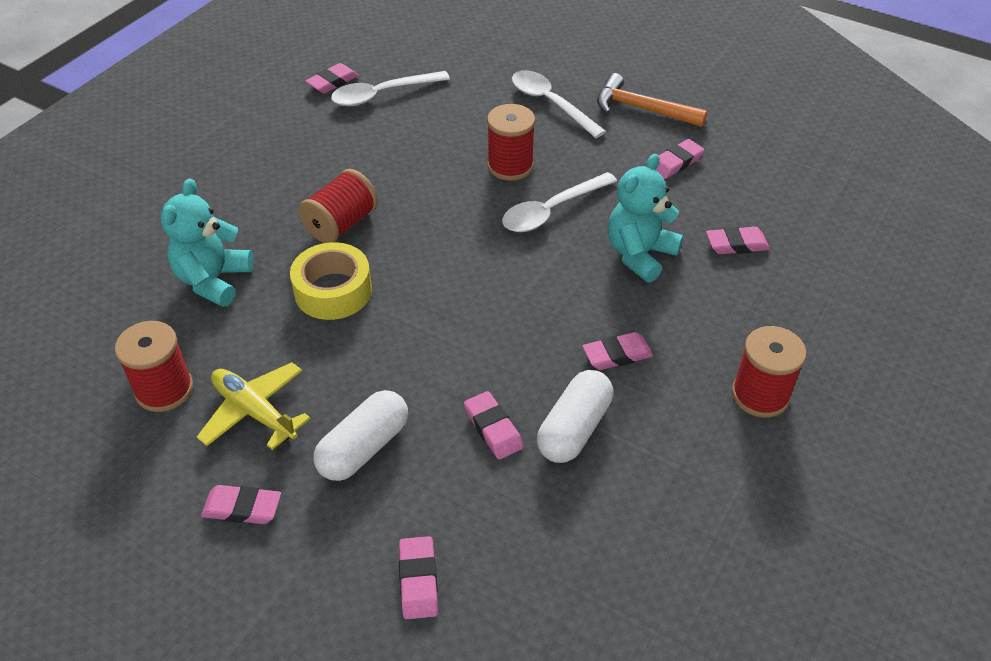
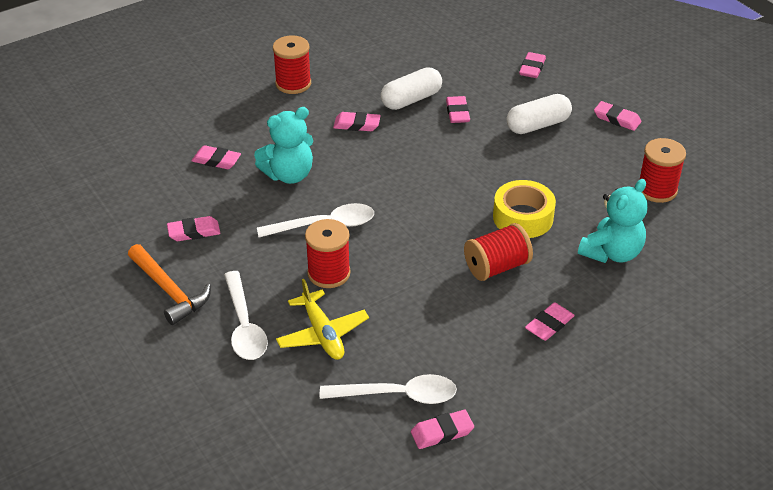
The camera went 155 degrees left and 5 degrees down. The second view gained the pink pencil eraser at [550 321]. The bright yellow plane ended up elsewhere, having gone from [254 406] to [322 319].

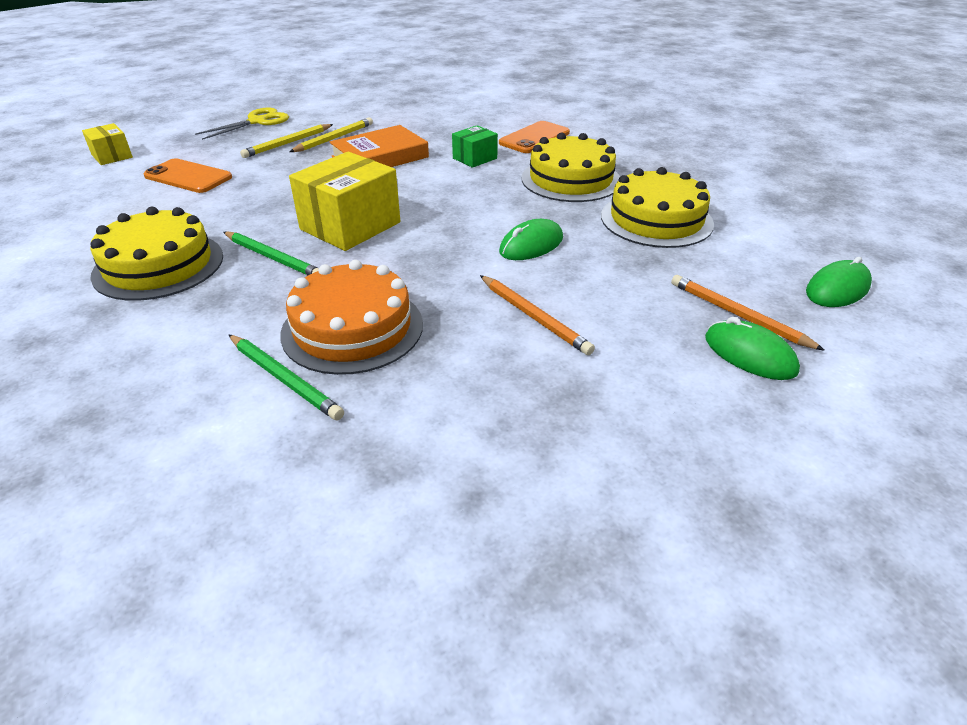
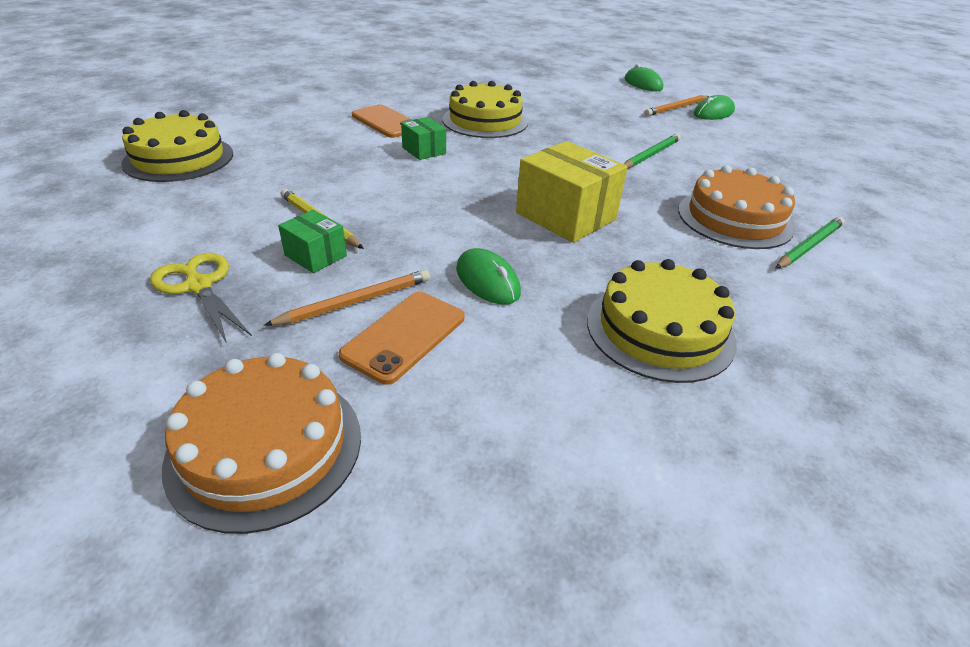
The camera went 85 degrees left and 0 degrees up. The second view lost the bright orange hardback at [379 146]. The emerald pencil ended up elsewhere, having gone from [271 253] to [652 151]. The bright orange pencil ended up elsewhere, having gone from [537 315] to [347 298]. The emerald PC mouse ended up elsewhere, having gone from [531 239] to [488 276]. The bright yellow layer cake ended up elsewhere, having gone from [657 207] to [177 146]. Where the bright yellow box stood at [107 144], the bright orange layer cake came to stand at [261 443]. Where the bright yellow pencil stood at [286 141], the emerald box came to stand at [312 241].

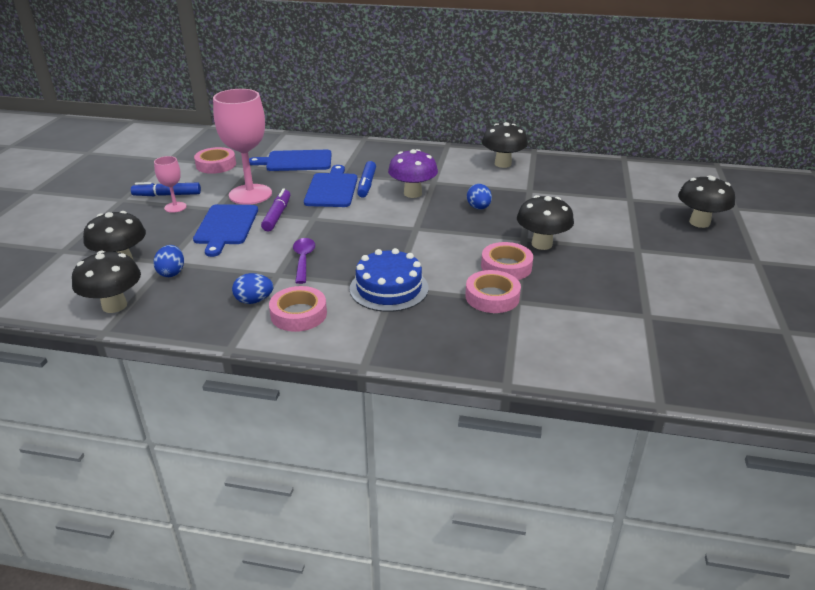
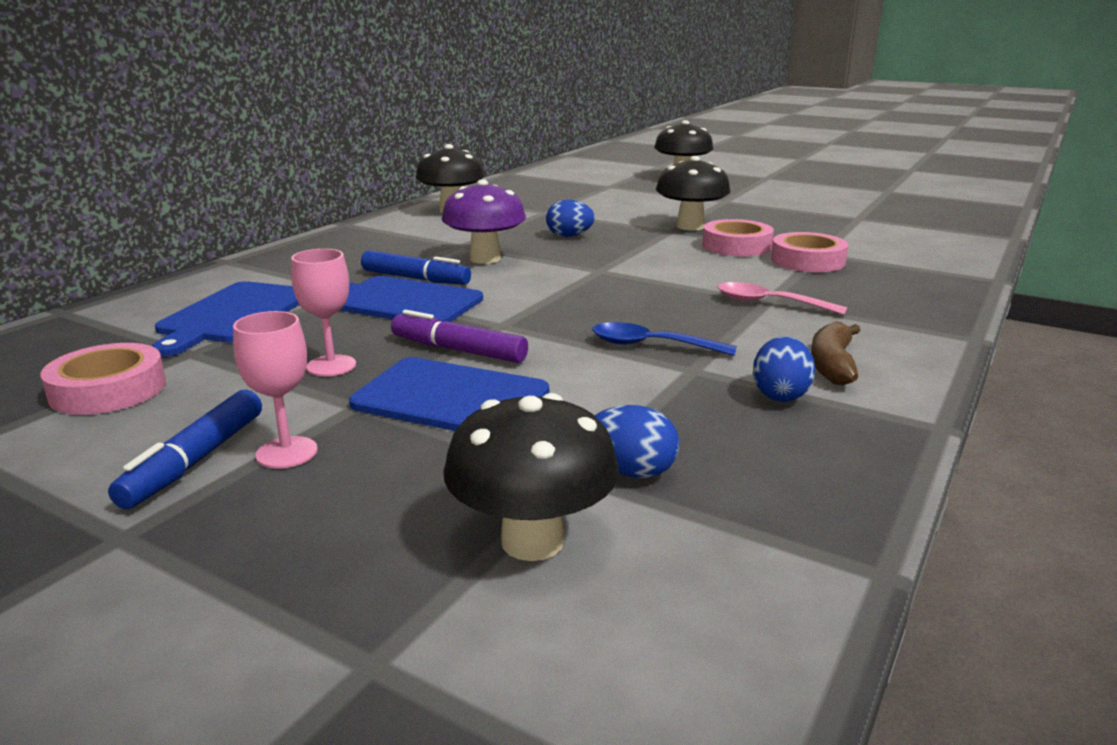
The camera went 70 degrees left and 10 degrees down. The second view lost the black fungus at [106 282]. Where the pink roll of tape stood at [298 309], the russet banana fruit came to stand at [835 353]. Where the blue layer cake stood at [389 280], the pink teaspoon came to stand at [782 298]. What was the royal purple teaspoon at [304 261] turned into the blue teaspoon at [664 339]. The size of the pink goblet at [242 147] changed by a factor of 0.49.

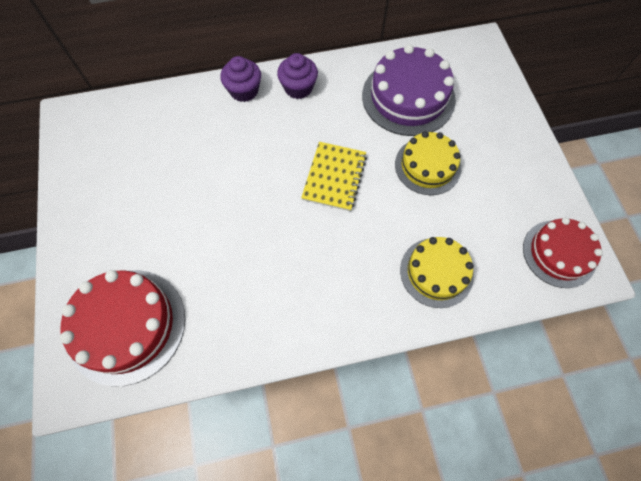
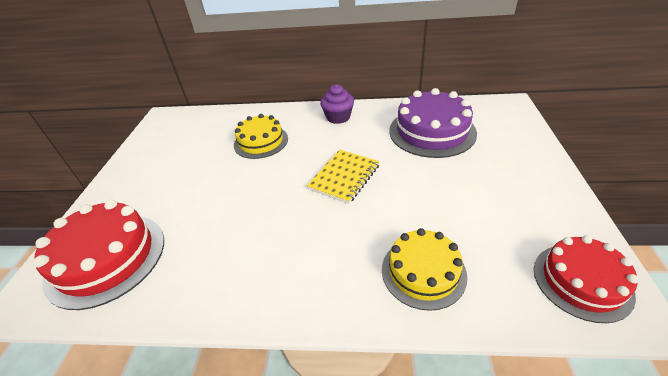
The camera went 20 degrees right and 25 degrees down. The second view lost the royal purple fairy cake at [240 79]. The bright yellow layer cake ended up elsewhere, having gone from [428 163] to [261 136].

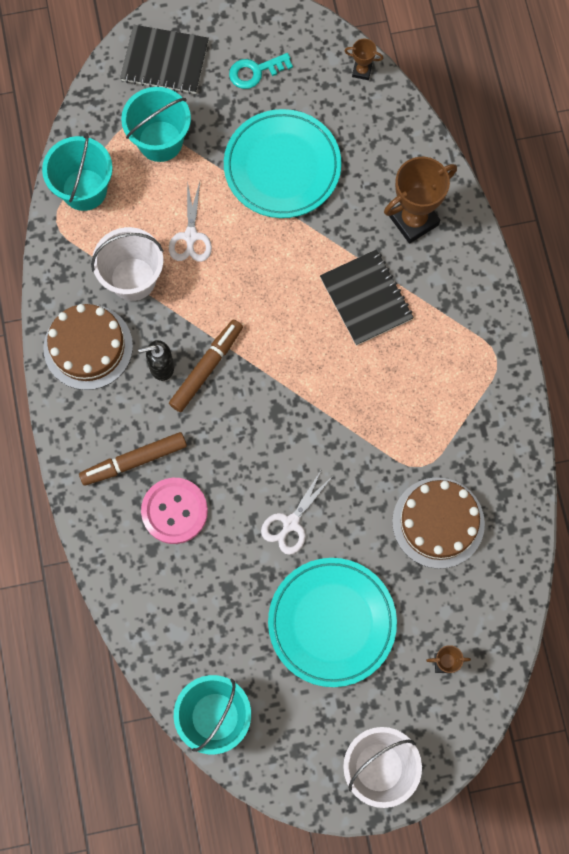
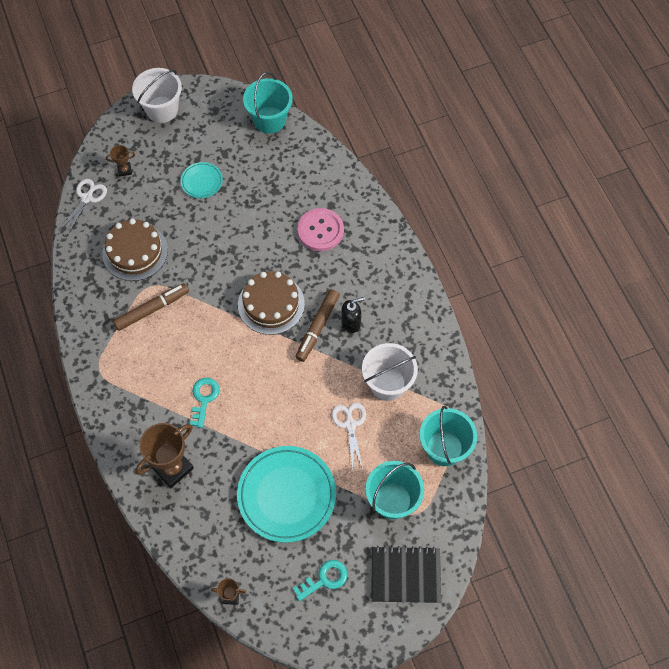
The camera went 170 degrees right and 10 degrees down. The russet layer cake ended up elsewhere, having gone from [88 347] to [271 303]. The russet felt pen ended up elsewhere, having gone from [133 459] to [151 307]. The white pair of scissors ended up elsewhere, having gone from [297 512] to [83 206]. Where the black notepad stood at [367 297], the teal key came to stand at [204 403]. The size of the teal flat dish at [332 622] changed by a factor of 0.49.

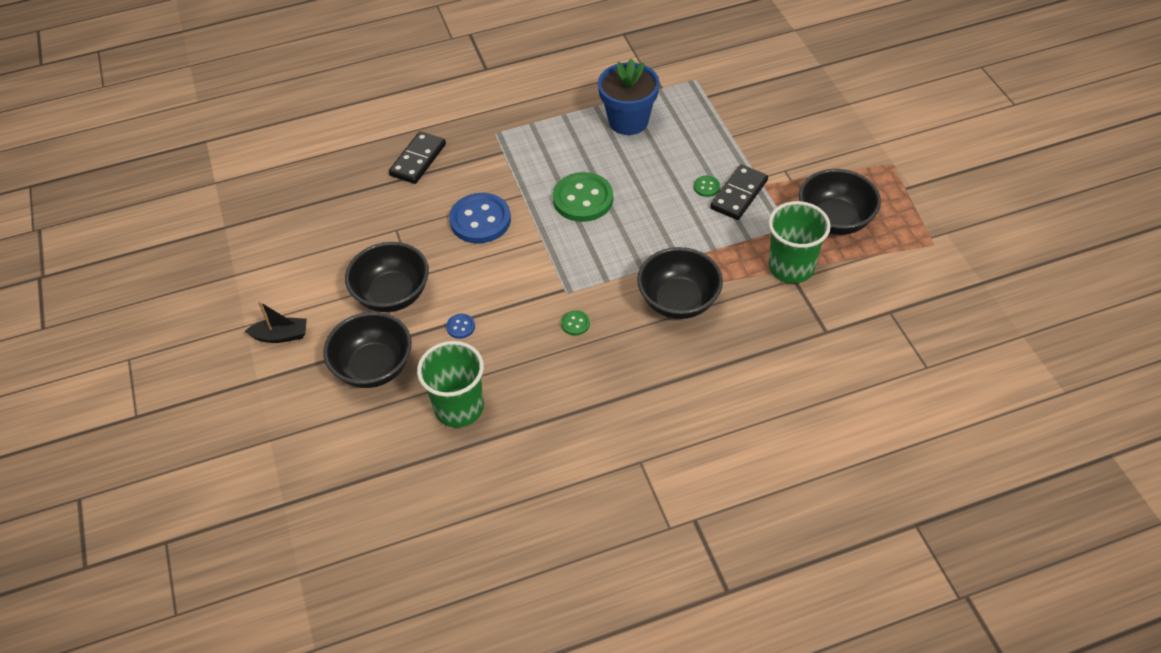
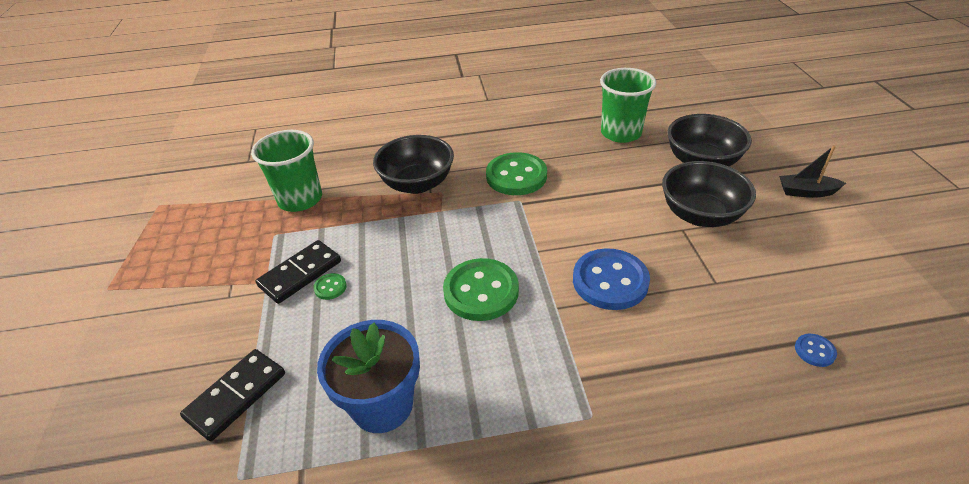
The camera went 170 degrees left and 10 degrees down. The second view lost the black serving bowl at [840 202]. The black domino piece ended up elsewhere, having gone from [417 157] to [232 395]. The blue shirt button ended up elsewhere, having gone from [460 326] to [816 350]. The size of the emerald shirt button at [575 323] changed by a factor of 2.30.

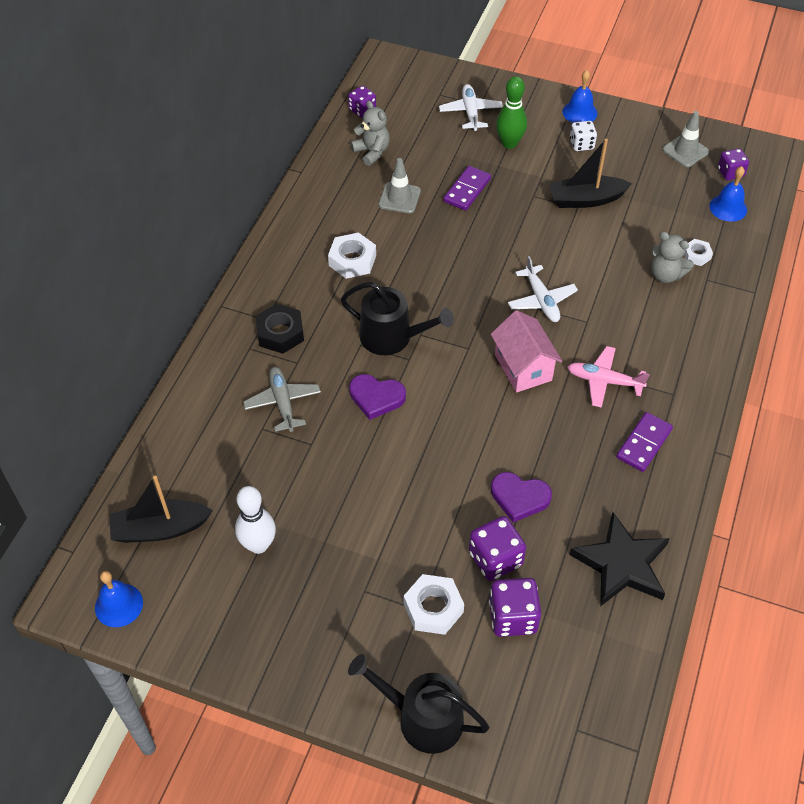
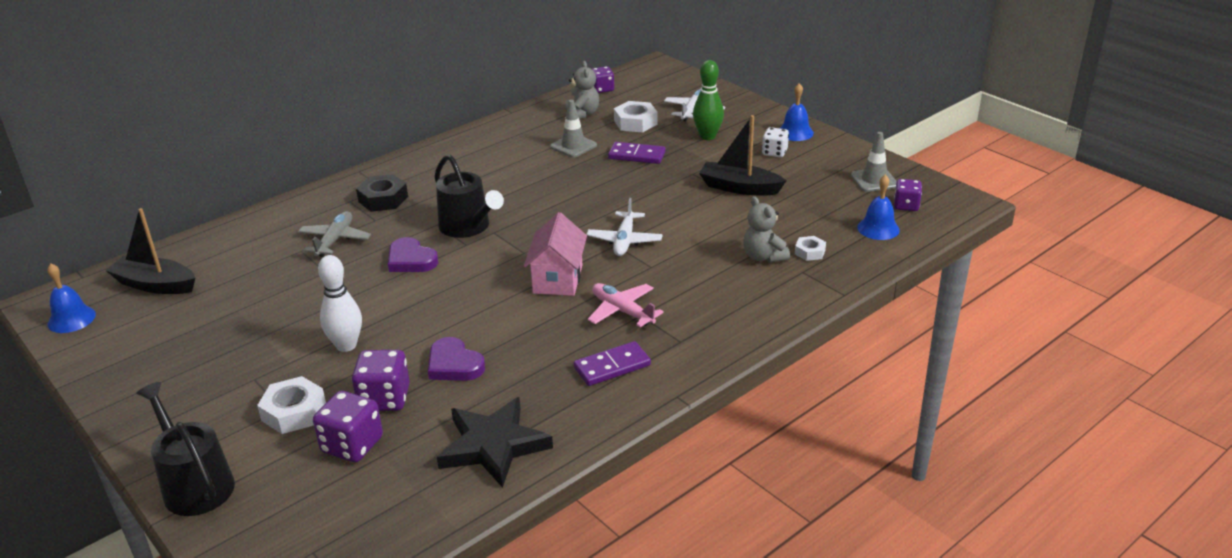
The camera went 30 degrees right and 20 degrees down. The white tenpin ended up elsewhere, having gone from [255 520] to [340 303]. The white hexagon nut ended up elsewhere, having gone from [352 255] to [636 116]. The royal purple domino piece at [467 188] ended up facing another way, 45 degrees clockwise from before.

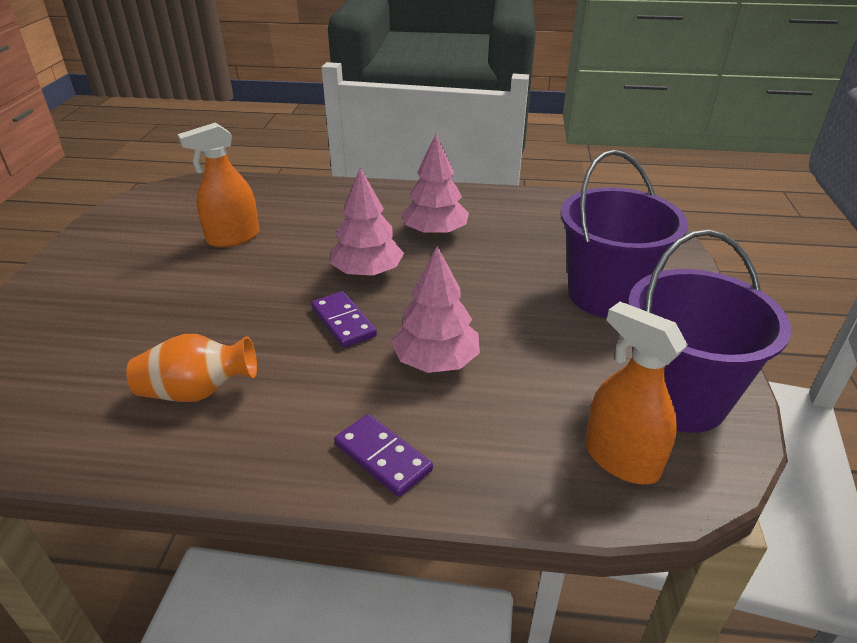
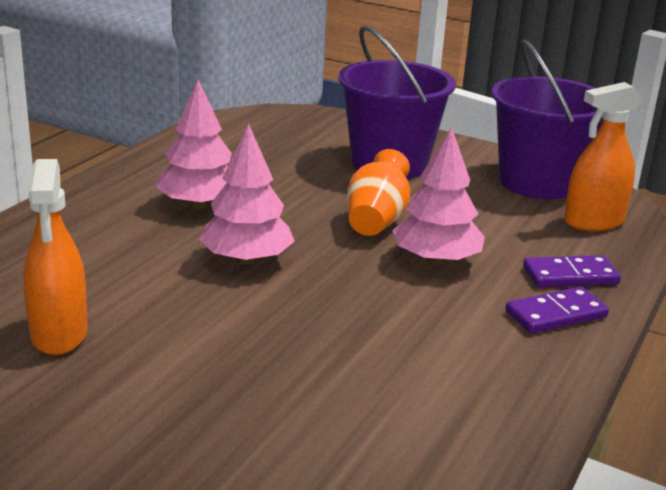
The camera went 70 degrees left and 10 degrees down. The bright orange vase ended up elsewhere, having gone from [191 368] to [378 192]. The royal purple domino piece ended up elsewhere, having gone from [344 319] to [572 271].

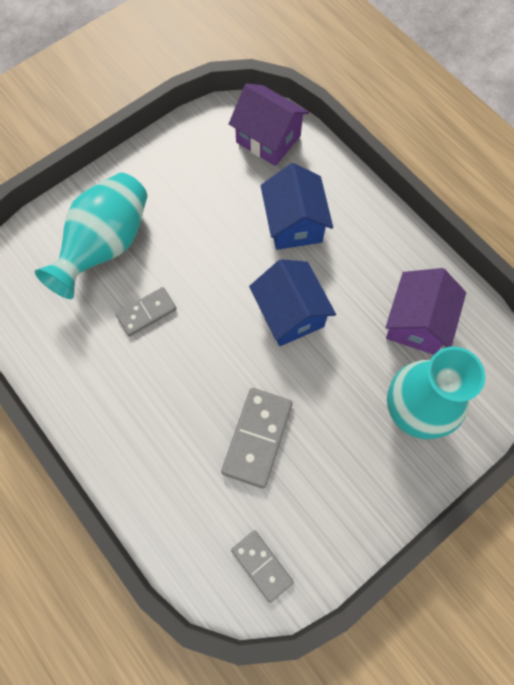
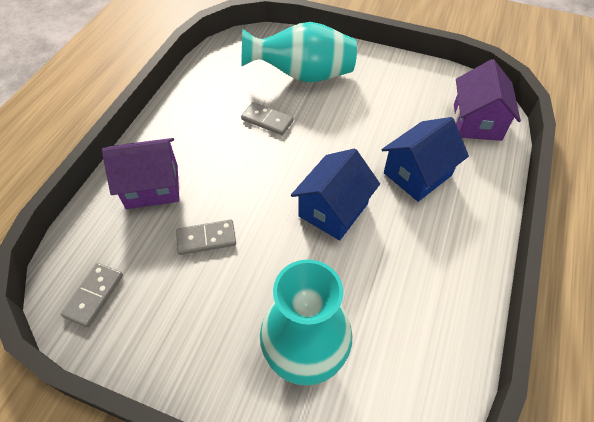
The camera went 60 degrees right and 15 degrees down. The royal purple cottage ended up elsewhere, having gone from [426 311] to [140 173]. The size of the grey domino piece at [257 438] changed by a factor of 0.65.

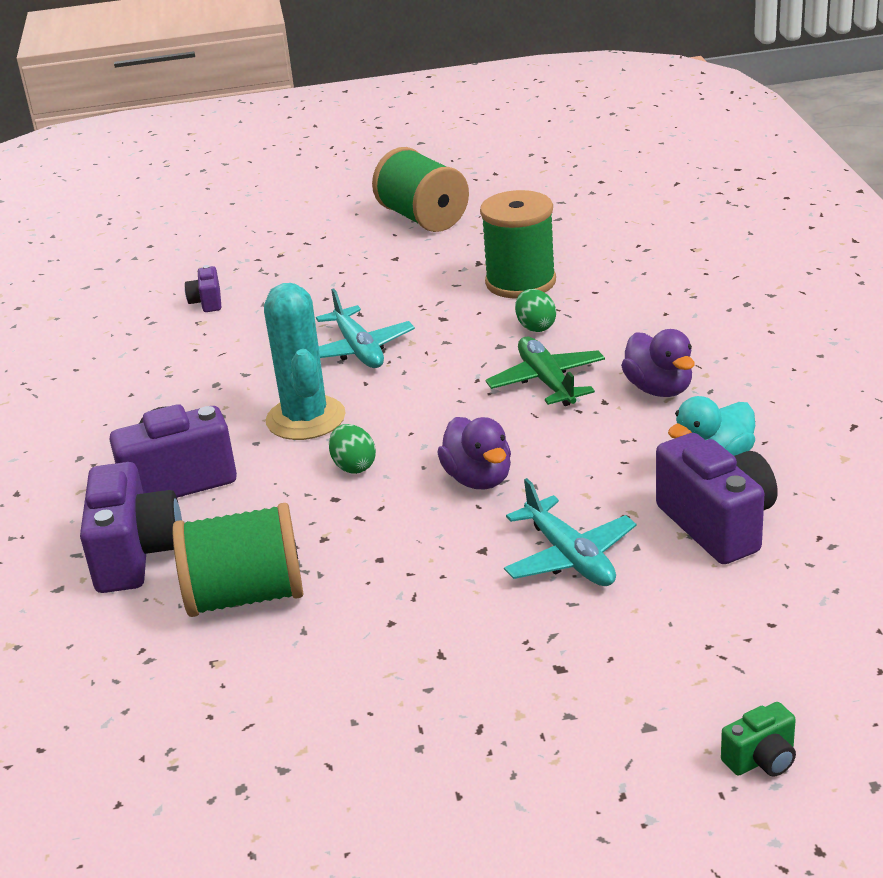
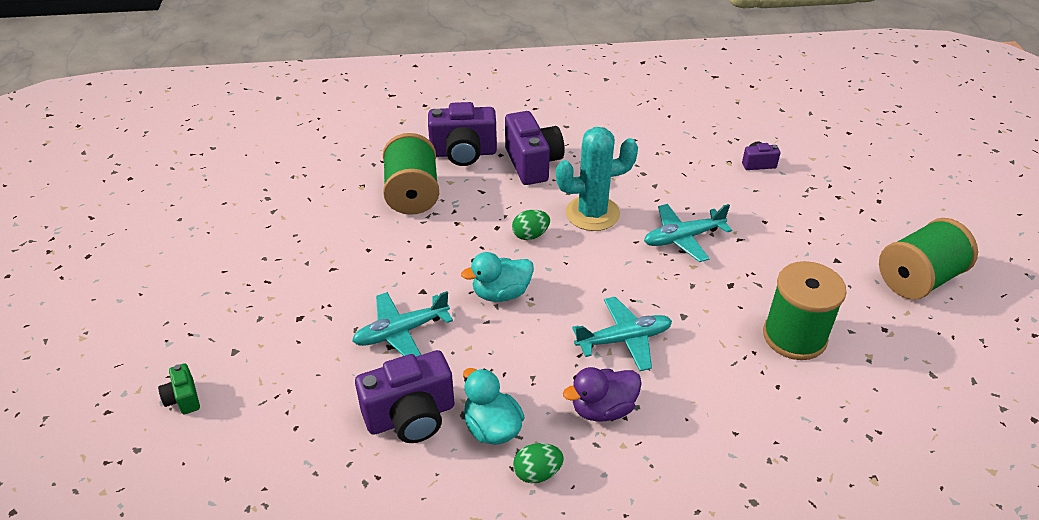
The camera went 90 degrees right and 10 degrees up. The emerald egg ended up elsewhere, having gone from [535 310] to [538 463]. What was the royal purple rubber duck at [474 453] turned into the teal rubber duck at [497 277]. What was the emerald plane at [545 371] turned into the teal plane at [622 334].

